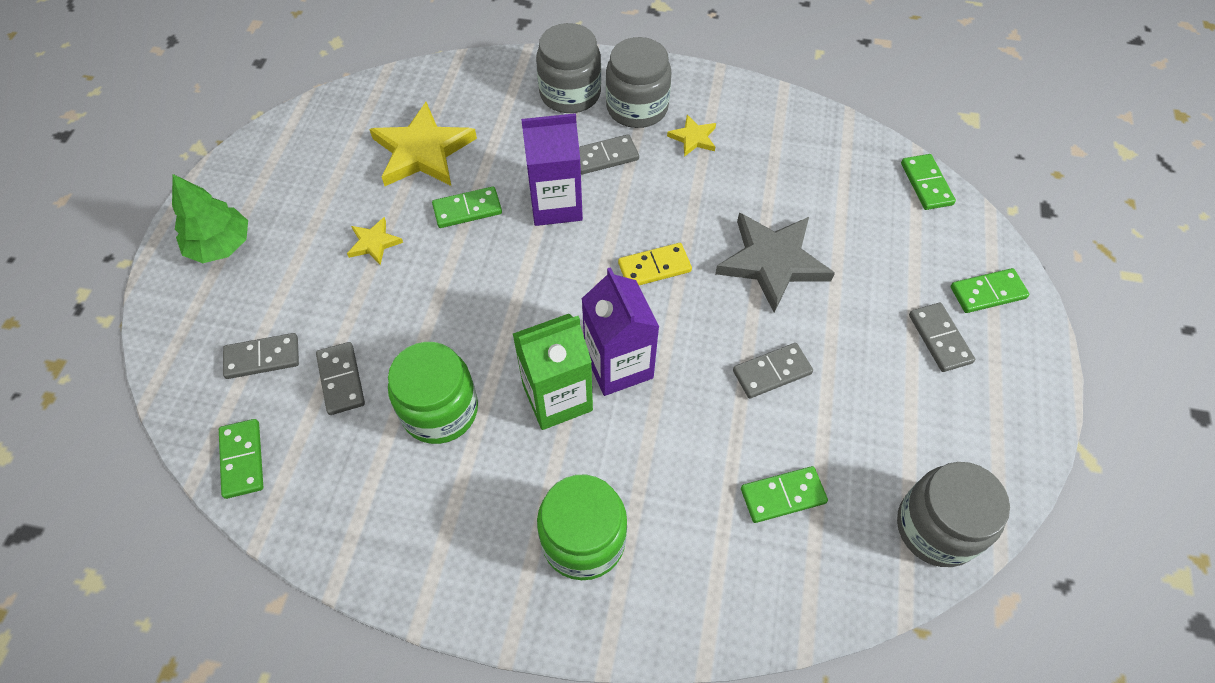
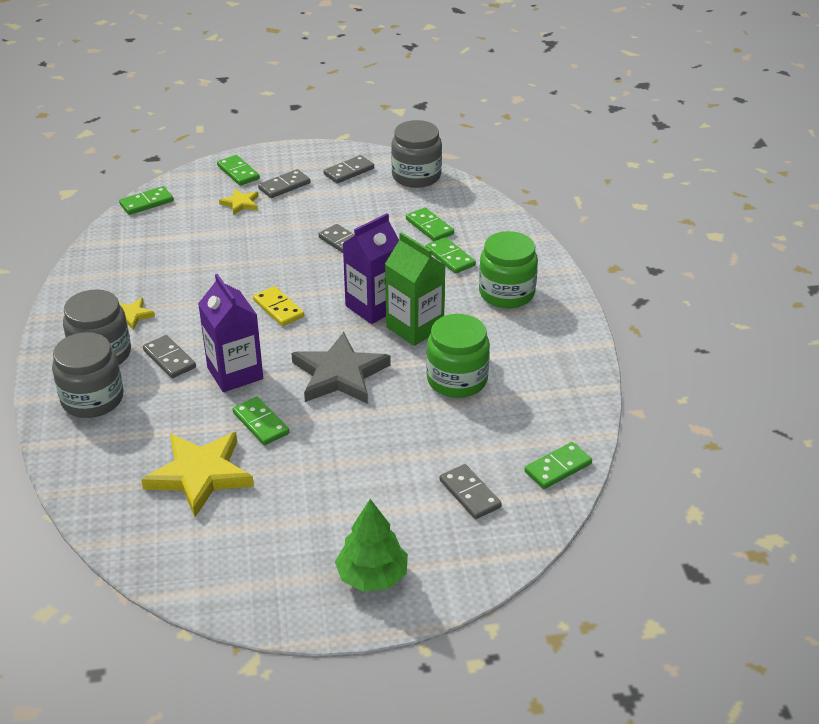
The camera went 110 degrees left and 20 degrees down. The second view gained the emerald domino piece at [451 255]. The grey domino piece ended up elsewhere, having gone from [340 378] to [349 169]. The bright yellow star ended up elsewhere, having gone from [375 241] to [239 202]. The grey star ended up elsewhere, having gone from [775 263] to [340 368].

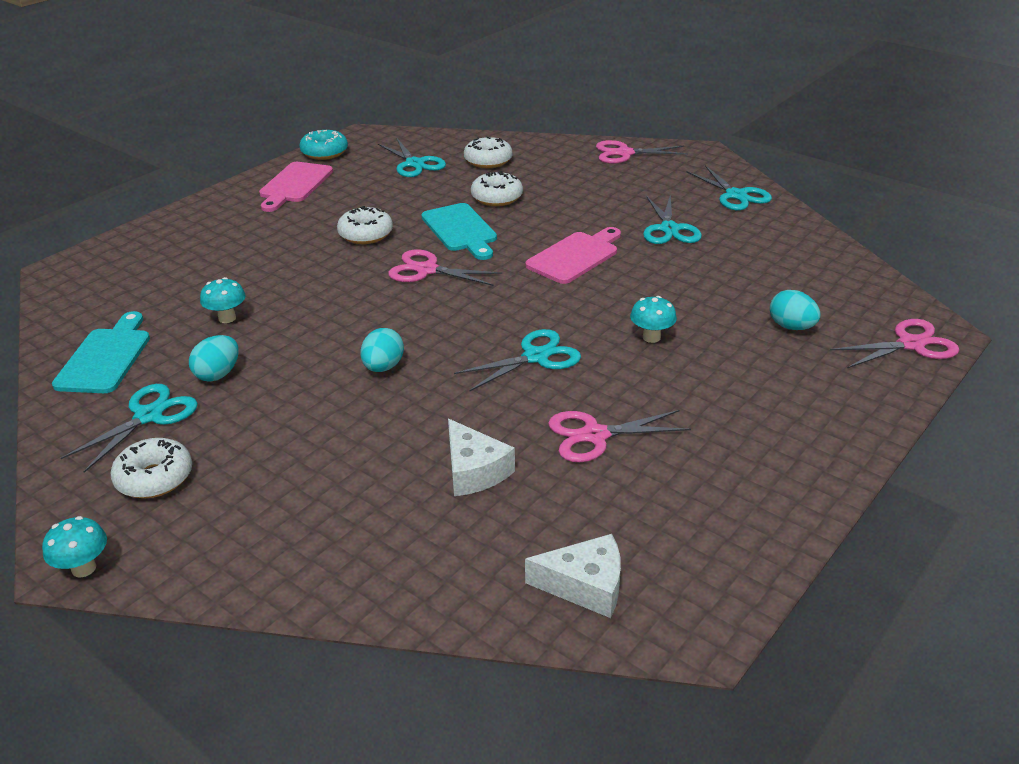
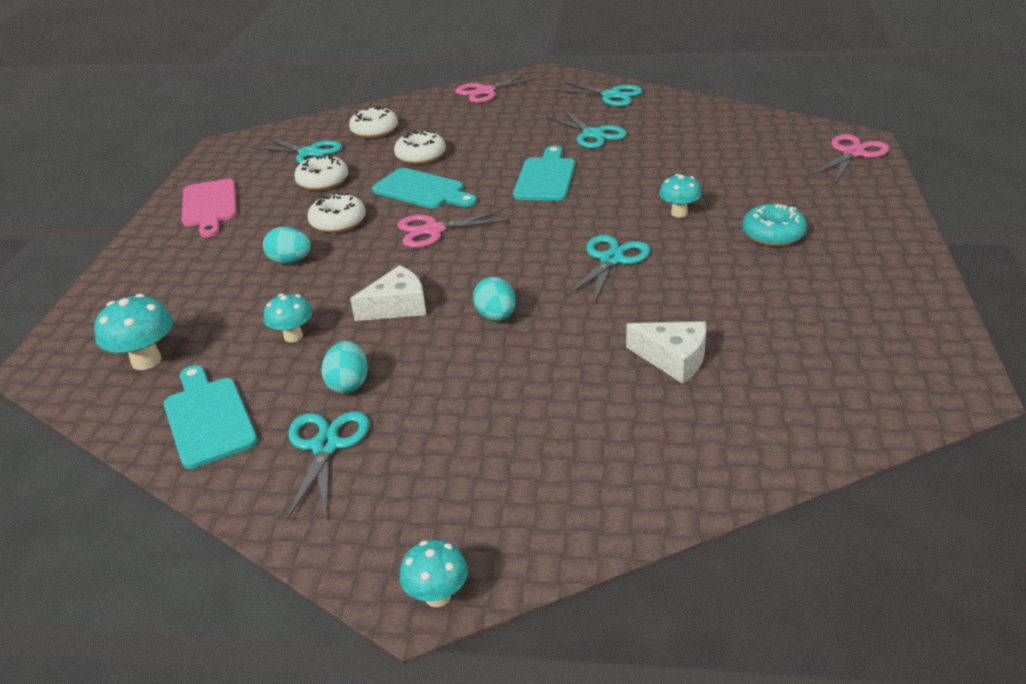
The camera went 30 degrees left and 0 degrees up. The second view lost the pink pair of scissors at [619 436]. The second view gained the teal fungus at [133 332]. The white glazed donut ended up elsewhere, having gone from [151 468] to [321 173]. The teal glazed donut ended up elsewhere, having gone from [323 145] to [774 225]. The white piece of cheese ended up elsewhere, having gone from [573 576] to [388 293]. The teal egg ended up elsewhere, having gone from [795 310] to [287 245]. What was the pink cutting board at [573 255] turned into the teal cutting board at [544 173].

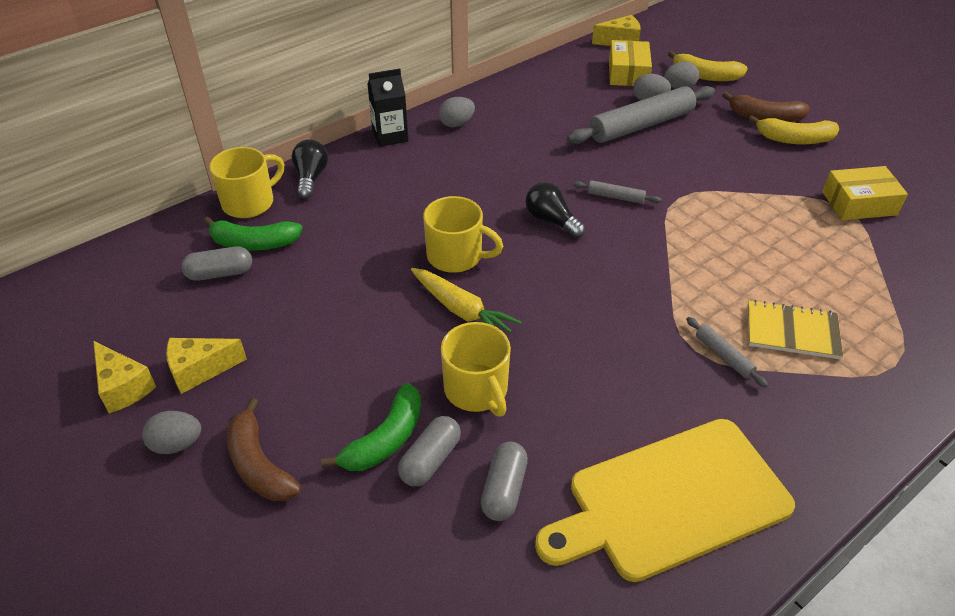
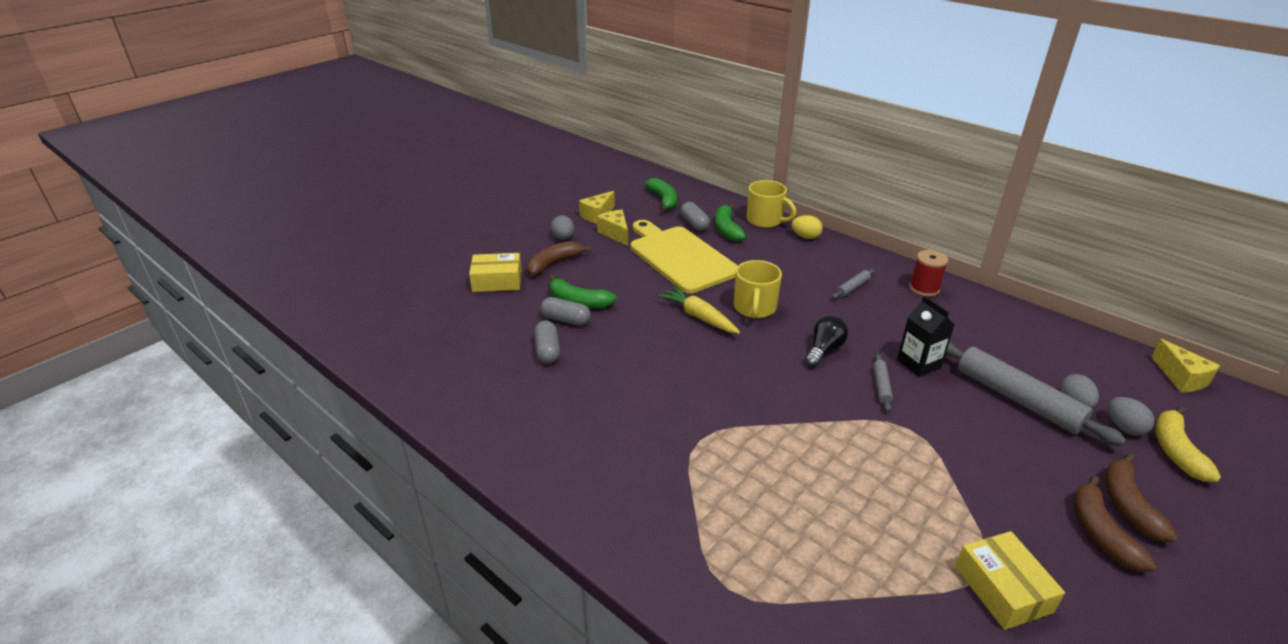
The camera went 80 degrees right and 10 degrees down. The second view lost the bright yellow coffee mug at [476 369]. The second view lost the bright yellow notepad at [795 329]. The second view gained the emerald banana fruit at [661 195]. The black milk carton ended up elsewhere, having gone from [388 107] to [925 336]. The bright yellow cutting board ended up elsewhere, having gone from [665 500] to [684 256]. The bright yellow box ended up elsewhere, having gone from [630 63] to [495 272]. The grey pastry roller ended up elsewhere, having gone from [727 352] to [853 284]. Where the black lightbulb stood at [310 169], the bright yellow egg came to stand at [807 227]. Where the grey egg stood at [456 112], the scarlet spool came to stand at [928 273]. What was the bright yellow banana fruit at [793 130] turned into the russet banana fruit at [1114 524]. The bright yellow carrot at [466 300] ended up facing another way, 105 degrees clockwise from before. The grey pill at [504 481] ended up facing another way, 75 degrees clockwise from before.

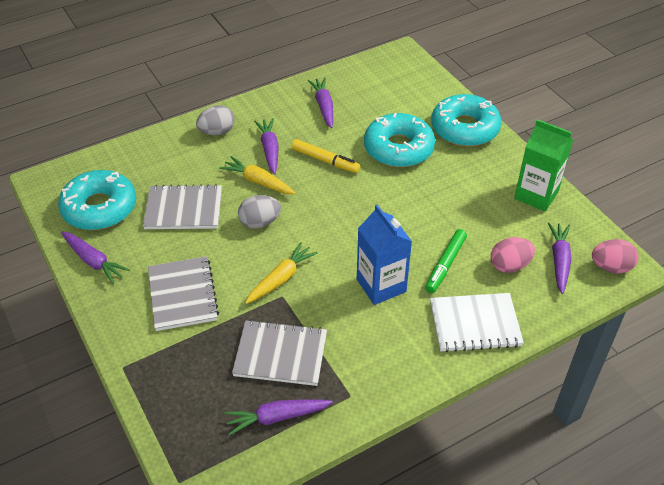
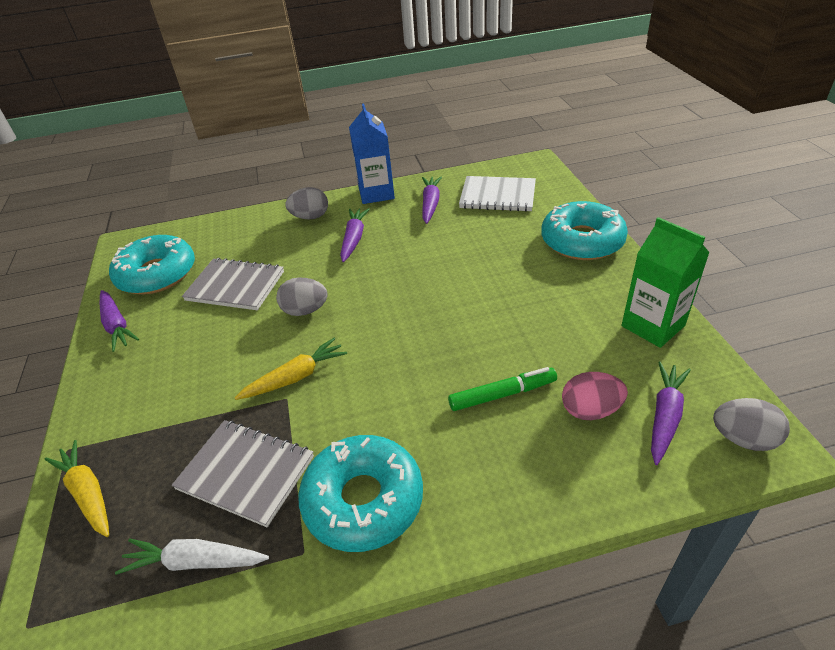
The camera went 20 degrees right and 5 degrees down. The second view lost the grey notepad at [183 293]. The second view lost the bright yellow felt pen at [326 156]. The bright yellow carrot ended up elsewhere, having gone from [257 175] to [77 488]. The blue milk carton ended up elsewhere, having gone from [384 255] to [372 153]. The teal glazed donut ended up elsewhere, having gone from [399 140] to [360 493]. The white notepad ended up elsewhere, having gone from [477 322] to [497 194]. What was the royal purple carrot at [279 417] turned into the white carrot at [192 556]. What was the pink egg at [615 256] turned into the grey egg at [751 424]. The emerald felt pen at [446 261] ended up facing another way, 150 degrees counterclockwise from before.

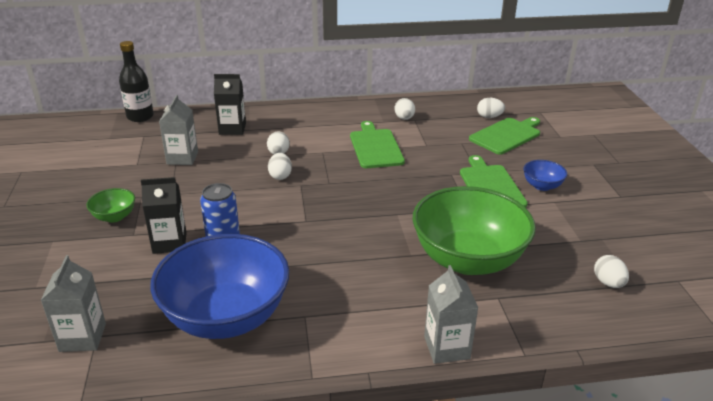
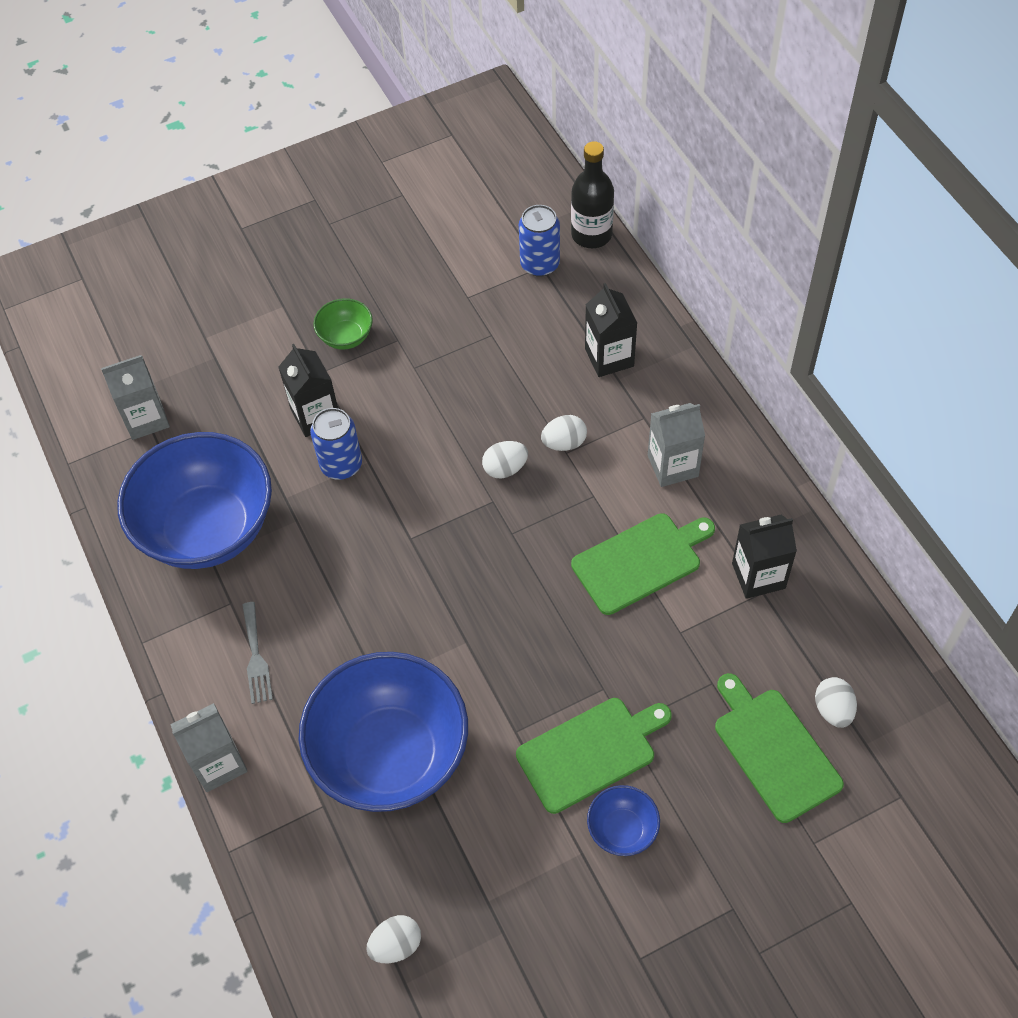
The camera went 75 degrees right and 25 degrees up. The second view gained the grey fork at [257 653]. The second view gained the blue tin at [539 241]. The grey milk carton ended up elsewhere, having gone from [178 130] to [676 445]. Where the white egg stood at [404 109], the black milk carton came to stand at [764 557]. What was the emerald serving bowl at [474 230] turned into the blue serving bowl at [383 732]. The emerald cutting board at [504 136] ended up facing another way, 150 degrees counterclockwise from before.

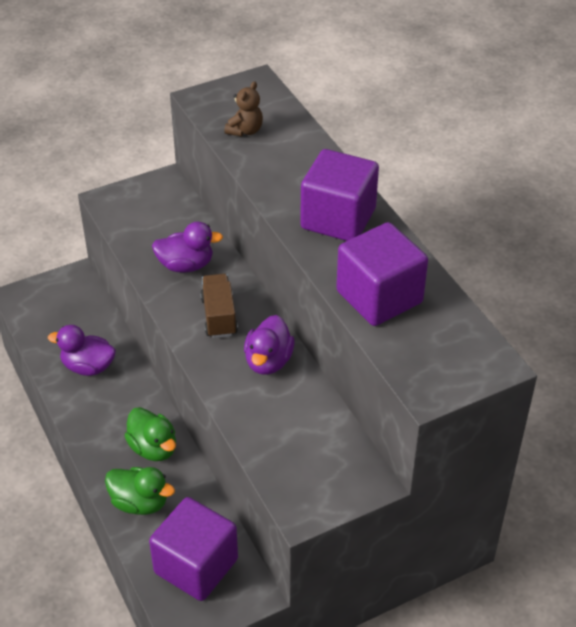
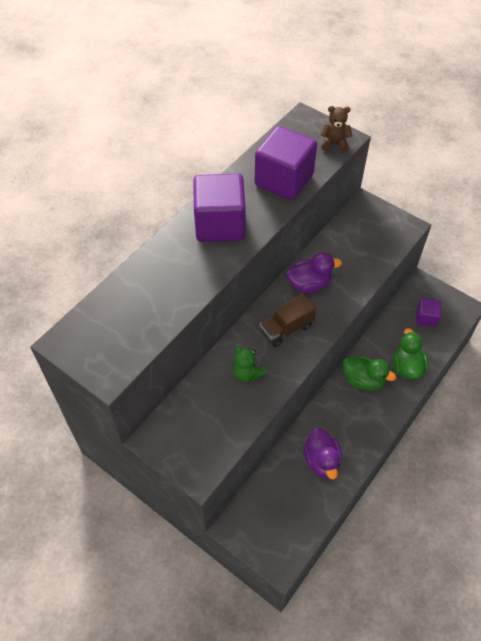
The camera went 115 degrees left and 10 degrees up. The russet stuffed bear ended up elsewhere, having gone from [243 108] to [336 129]. Where the royal purple rubber duck stood at [187 247], the emerald stuffed bear came to stand at [249 364]. The emerald rubber duck at [150 434] ended up facing another way, 90 degrees clockwise from before. The size of the royal purple block at [193 549] changed by a factor of 0.50.

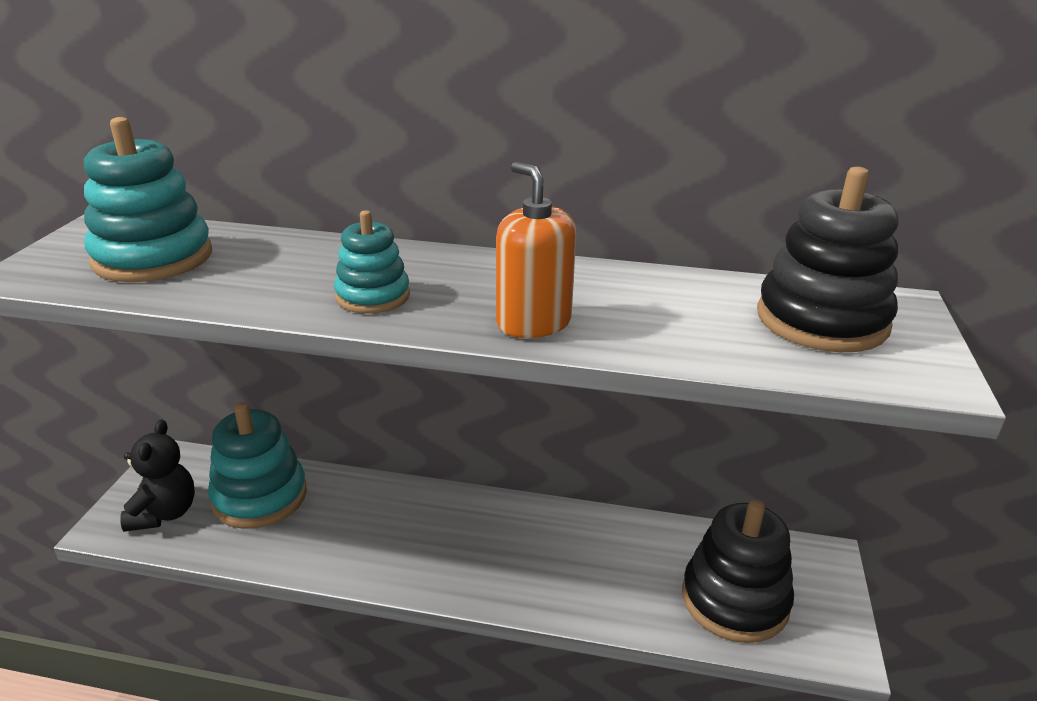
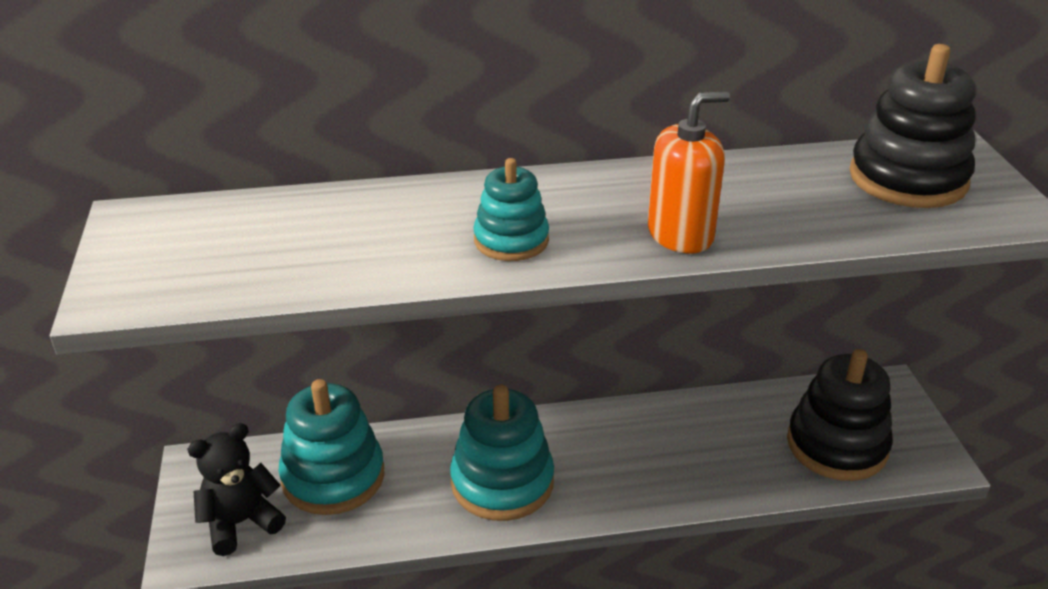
The camera went 20 degrees left and 5 degrees up. The teal ring stacker ended up elsewhere, having gone from [148 199] to [502 453]. The black stuffed bear at [157 476] ended up facing another way, 105 degrees counterclockwise from before. The bright orange pump bottle at [536 250] ended up facing another way, 120 degrees clockwise from before.

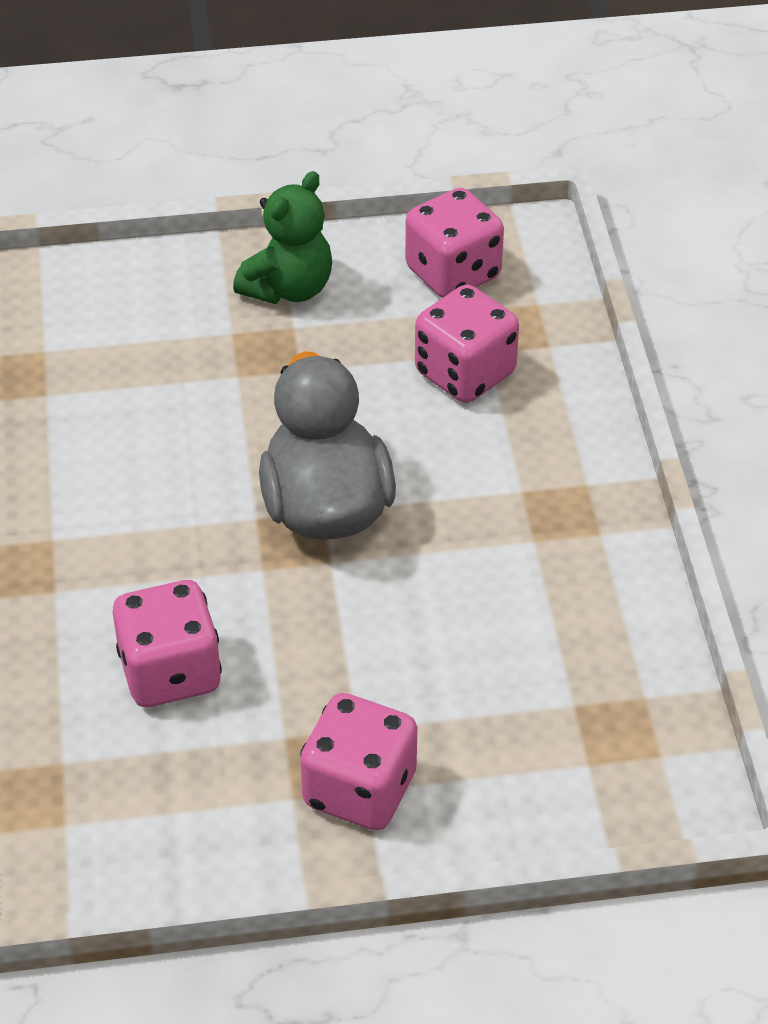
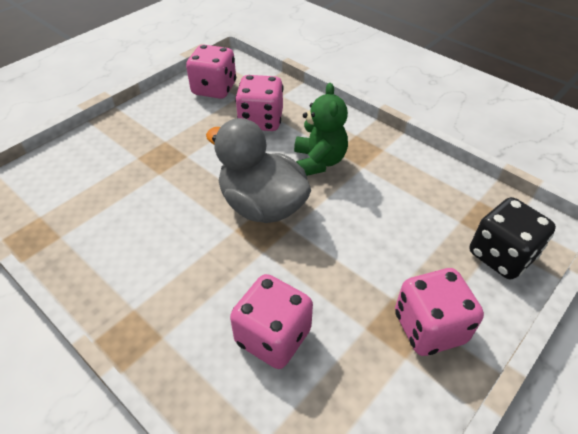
The camera went 40 degrees left and 0 degrees up. The second view gained the black game die at [513 238]. The emerald stuffed bear ended up elsewhere, having gone from [282 237] to [321 129].

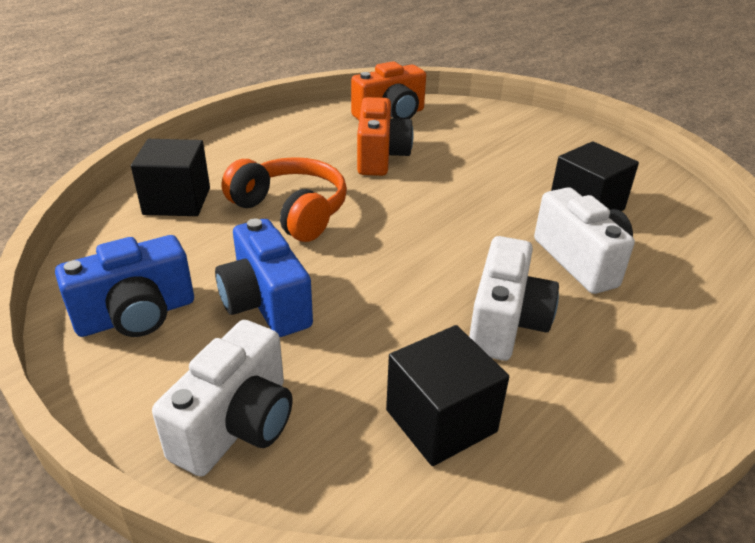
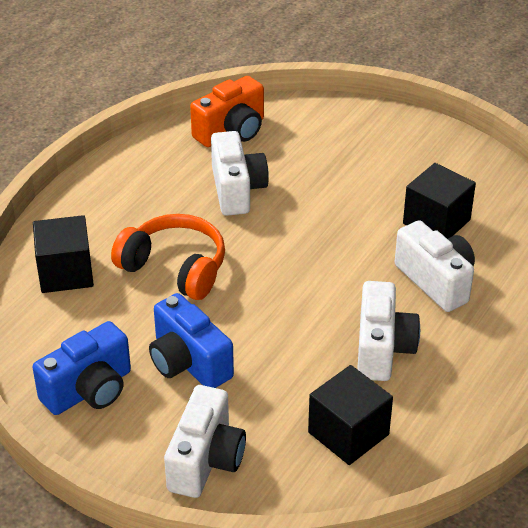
The camera went 10 degrees left and 5 degrees up. What was the bright orange compact camera at [385 136] turned into the white compact camera at [240 173].

